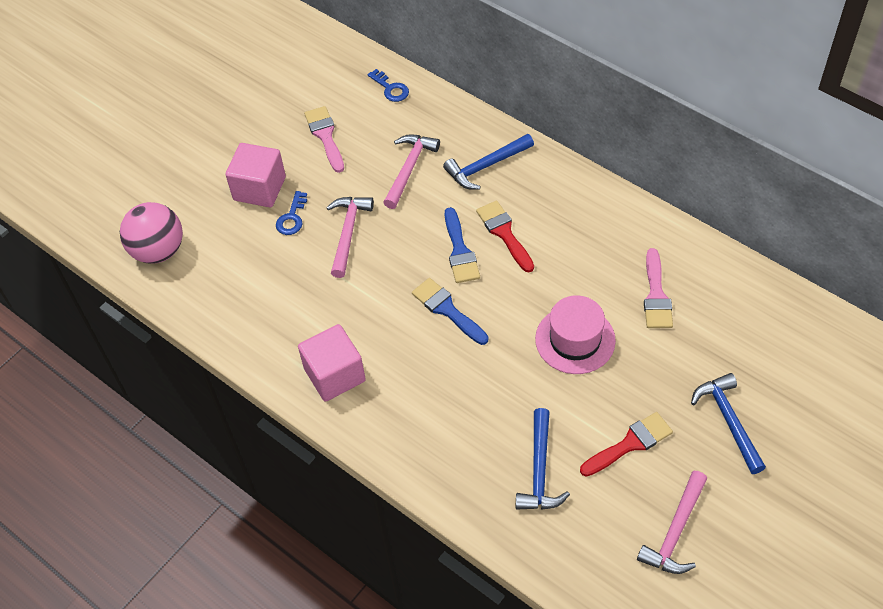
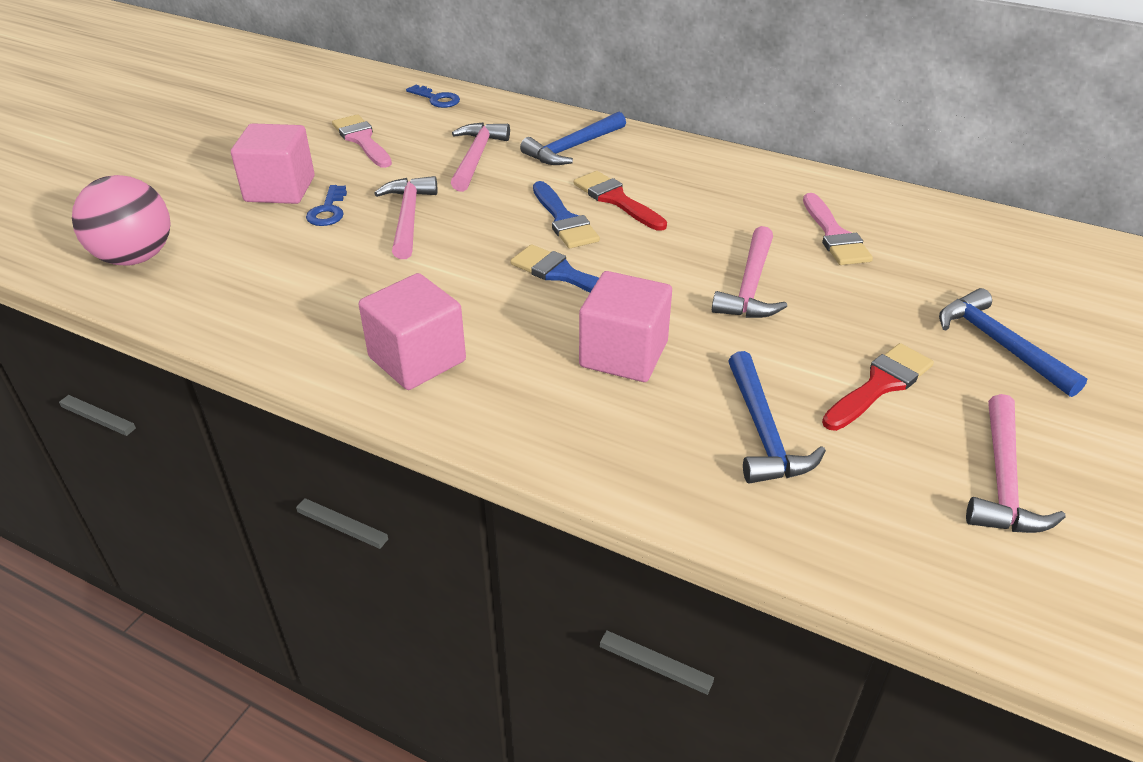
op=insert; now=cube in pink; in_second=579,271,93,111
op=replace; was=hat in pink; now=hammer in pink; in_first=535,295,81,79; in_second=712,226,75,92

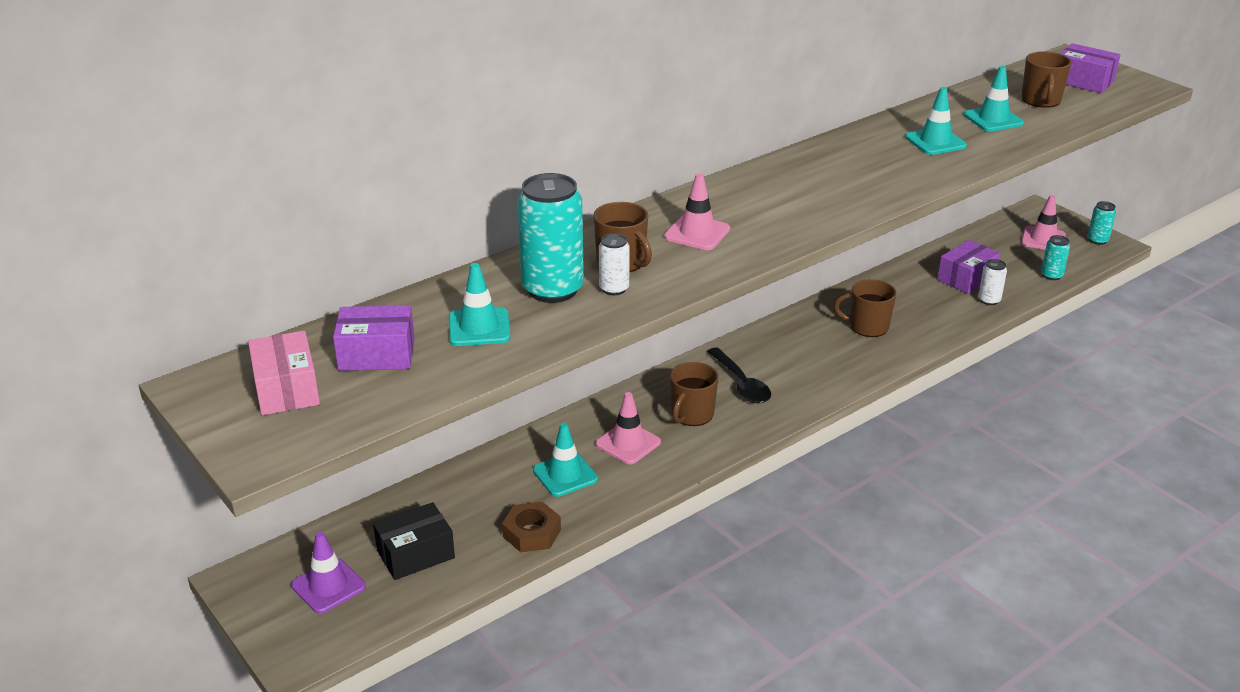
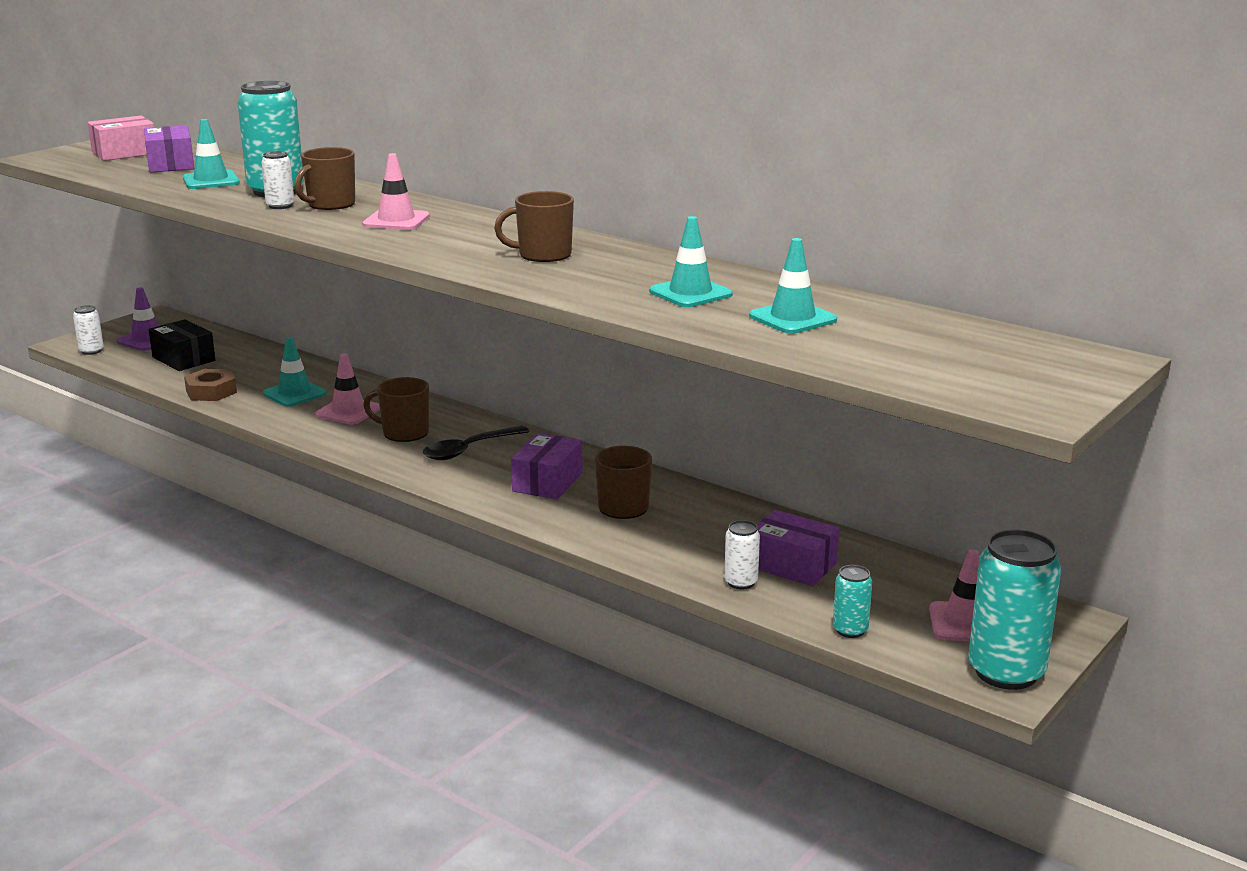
op=insert; now=can in white; in_second=73,305,31,50
op=move; was=mug in brown; in_first=1021,51,50,57; in_second=494,191,80,71
op=move; was=box in purple; in_first=1060,43,60,50; in_second=511,433,72,66
op=resize; was=can in turquoise; in_first=1088,201,28,44; in_second=968,530,93,160; ratio=2.06

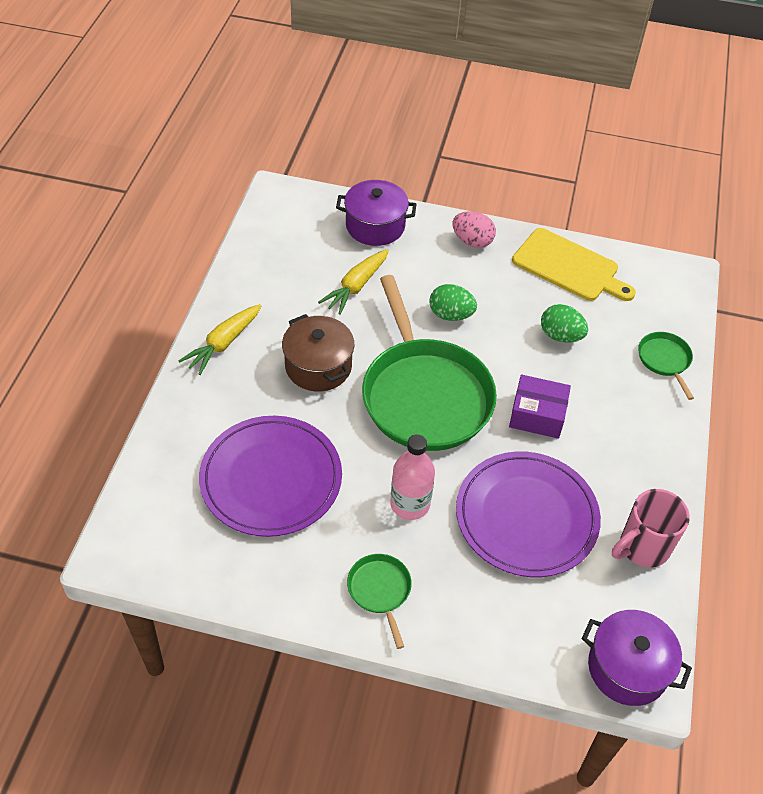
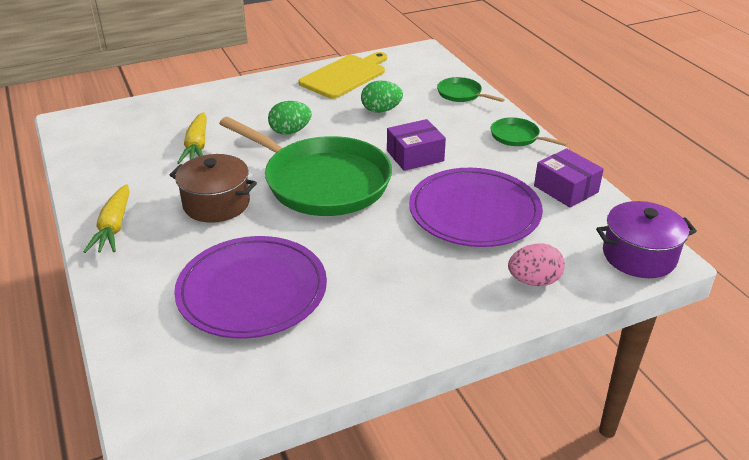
op=rotate; was=cutting board in yellow; in_first=512,228,124,73; in_second=299,52,88,47; clockwise=-45
op=move; was=pan in green; in_first=347,554,65,95; in_second=491,117,77,29
op=move; was=egg in pink; in_first=452,211,44,37; in_second=508,243,57,43
op=replace; was=mug in pink; now=box in purple; in_first=612,489,78,78; in_second=534,148,70,60
op=delete; was=pot in purple; in_first=336,180,81,66
op=delete; was=bottle in pink; in_first=390,434,45,86

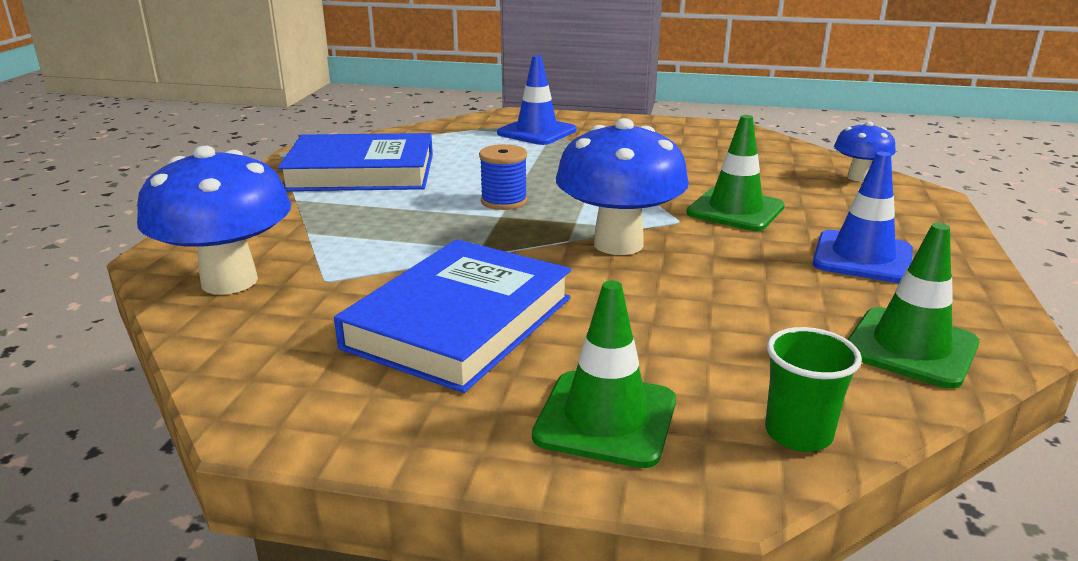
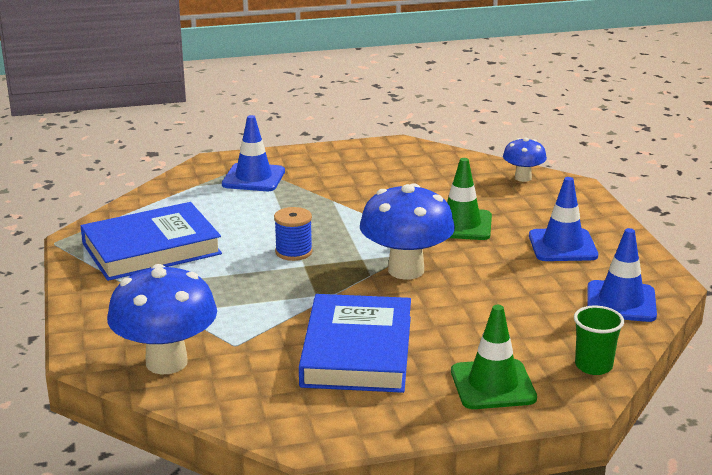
op=recolor; was=traffic cone in green; now=traffic cone in blue; in_first=847,223,132,166; in_second=587,228,70,94

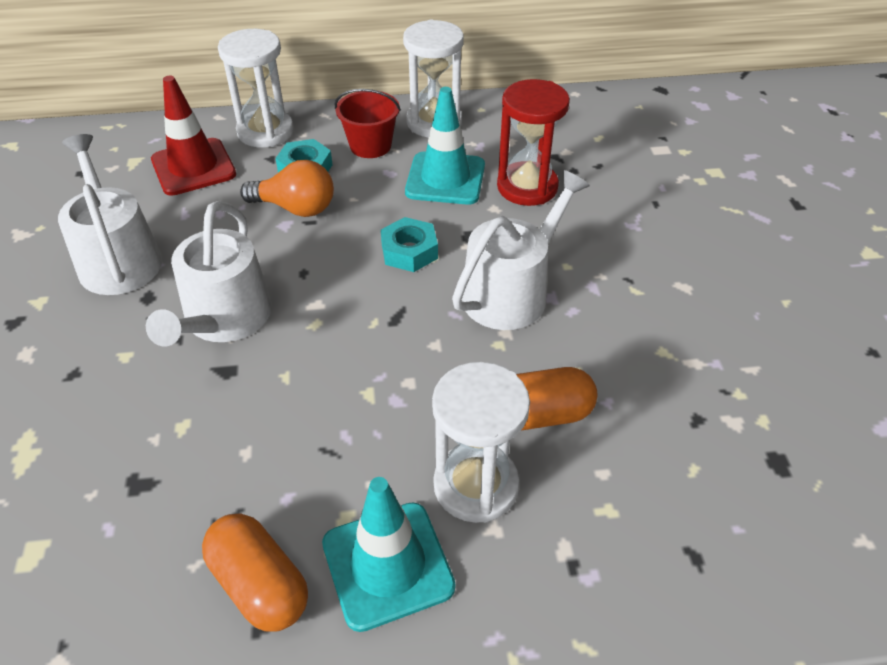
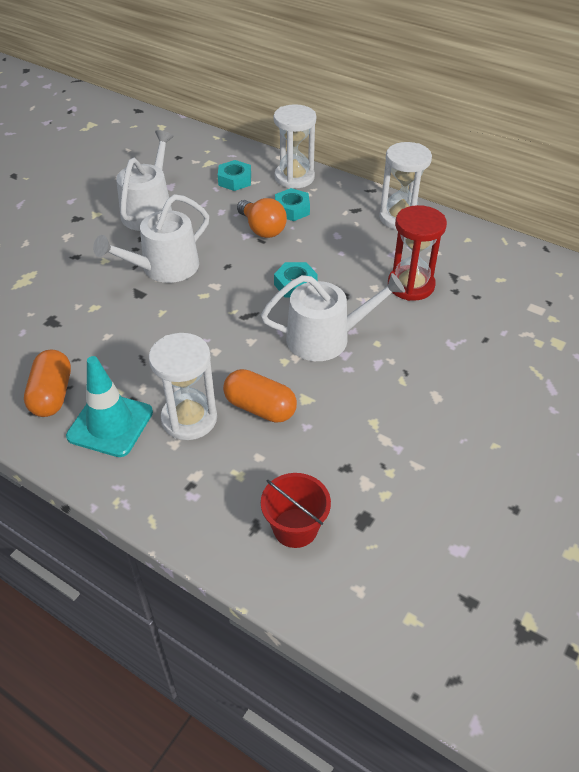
op=replace; was=traffic cone in red; now=nut in turquoise; in_first=151,76,85,120; in_second=218,160,33,31
op=move; was=bucket in red; in_first=335,89,66,69; in_second=261,473,70,75
op=delete; was=traffic cone in turquoise; in_first=405,87,80,118

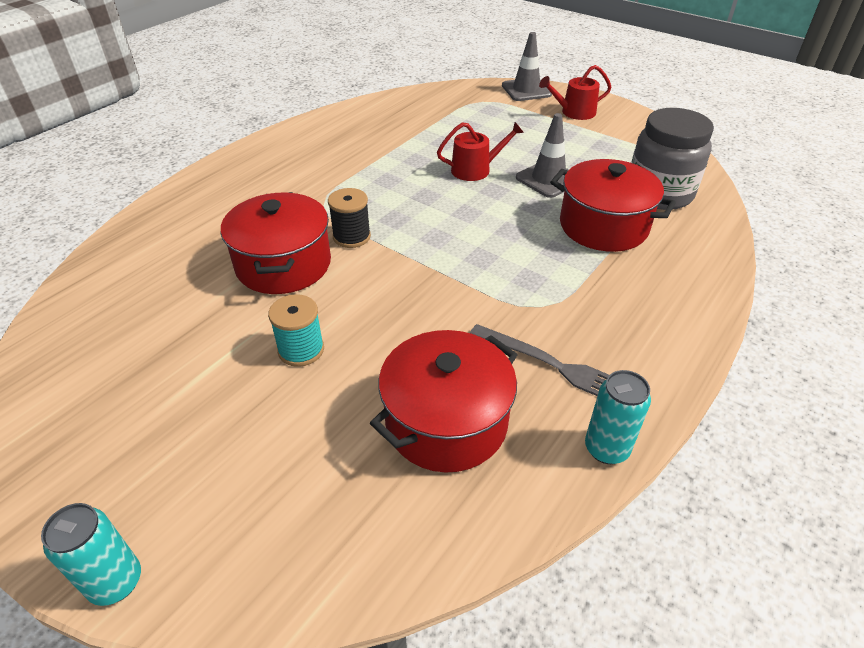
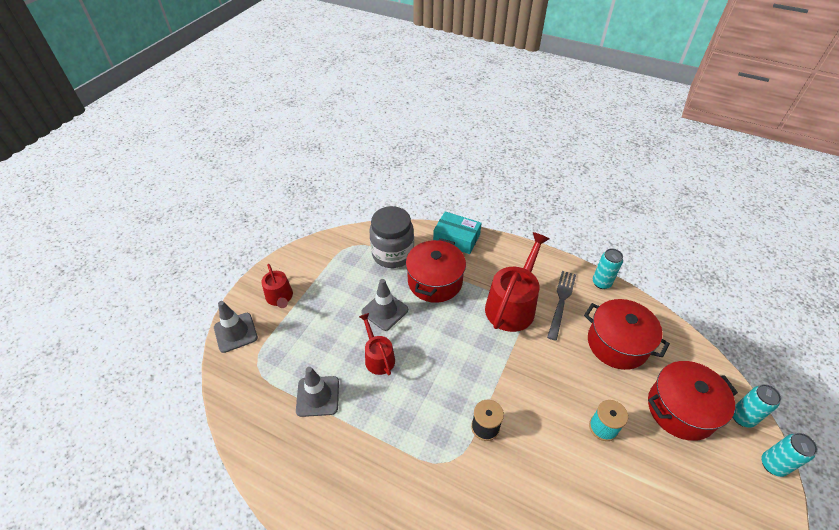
op=insert; now=traffic cone in grey; in_second=296,367,43,50
op=insert; now=box in turquoise; in_second=433,211,49,43
op=insert; now=watering can in red; in_second=485,232,65,100
op=move; was=pot in red; in_first=221,192,110,102; in_second=648,361,90,80
op=insert; now=can in turquoise; in_second=733,384,48,44

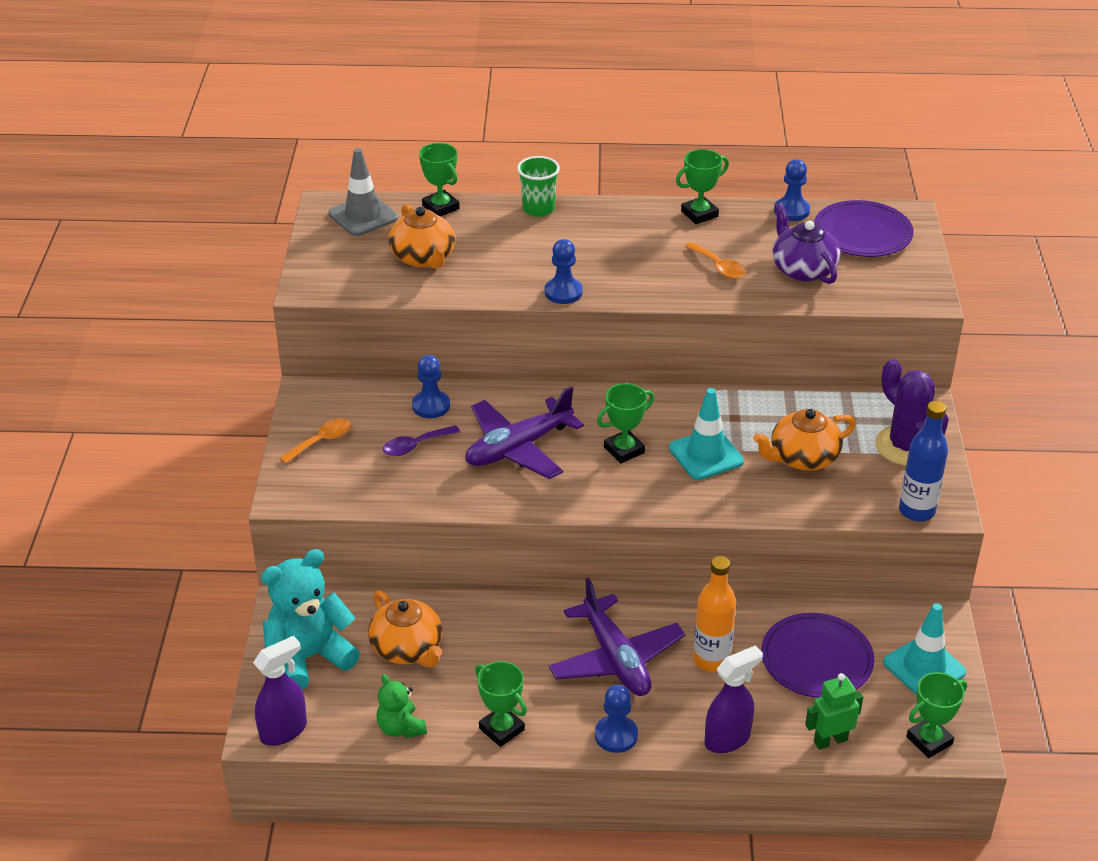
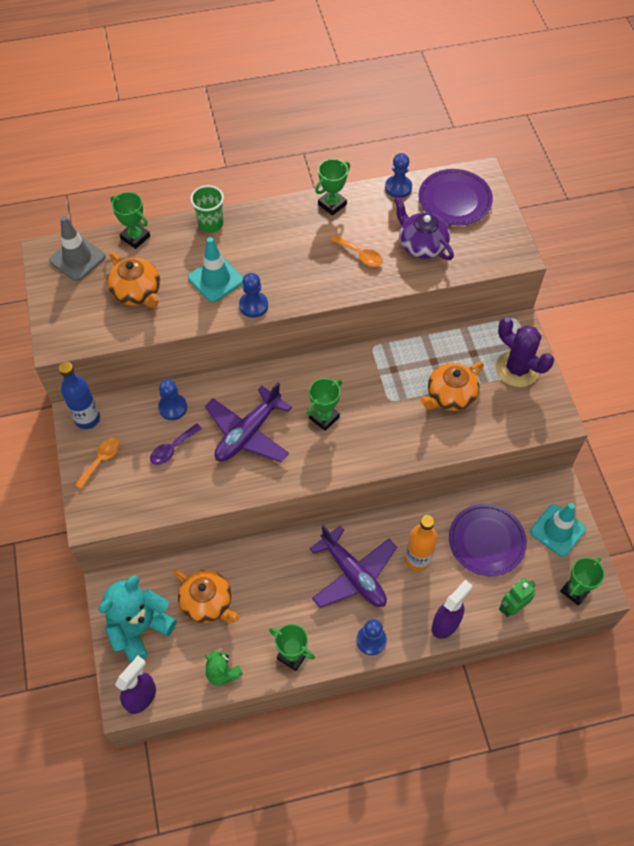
op=move; was=bottle in blue; in_first=899,401,49,120; in_second=59,362,41,67
op=move; was=traffic cone in turquoise; in_first=669,388,75,92; in_second=188,237,55,65

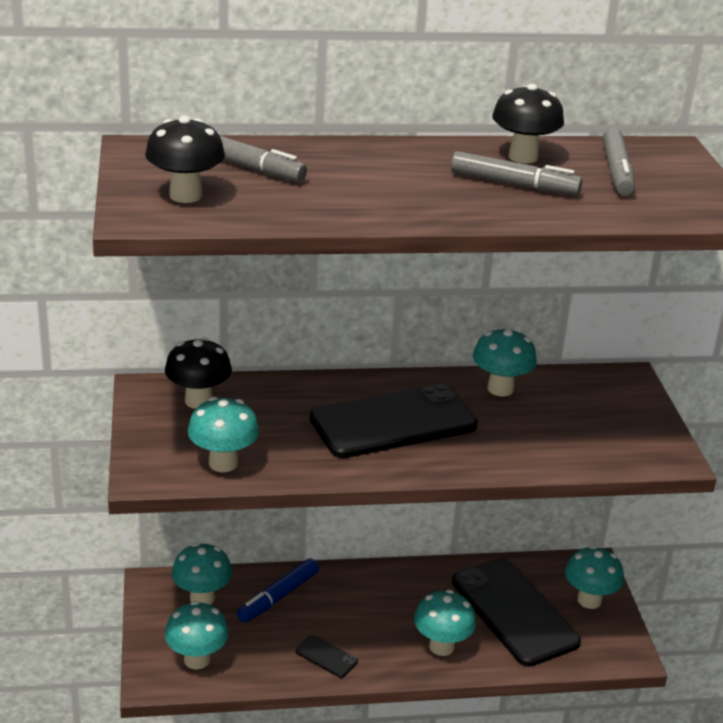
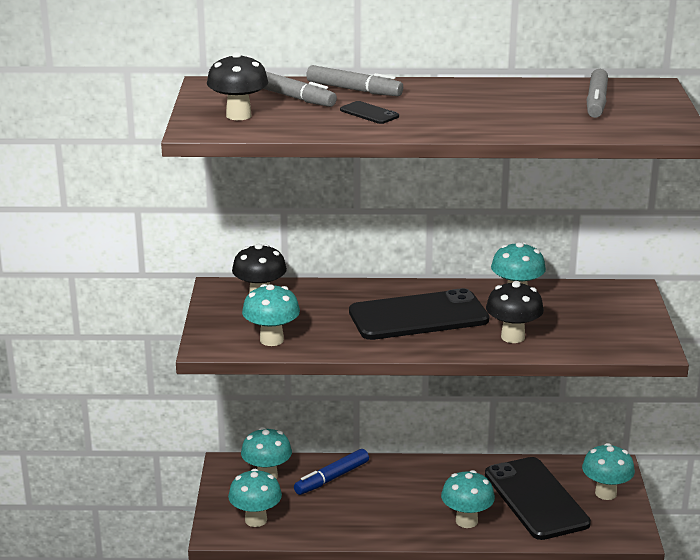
op=move; was=marker in grey; in_first=451,151,131,44; in_second=306,65,97,31
op=move; was=phone in black; in_first=296,635,62,43; in_second=340,101,59,23
op=move; was=mushroom in black; in_first=492,84,72,79; in_second=486,281,58,62

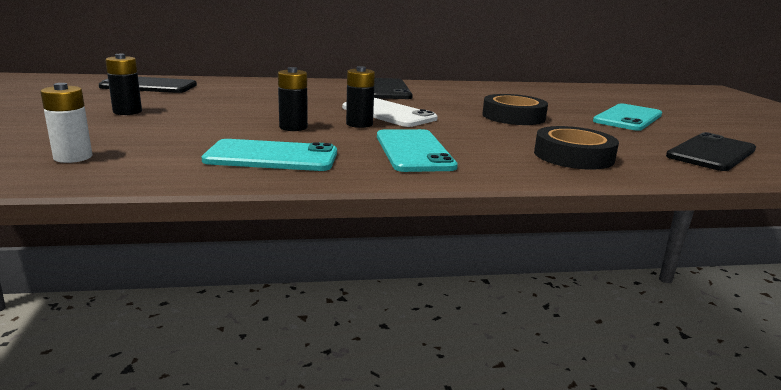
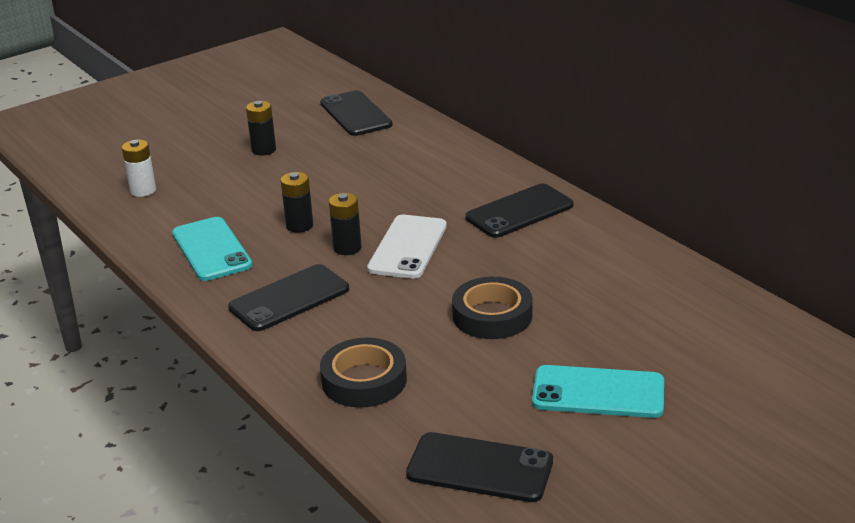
op=recolor; was=phone in turquoise; now=phone in black; in_first=377,129,81,43; in_second=228,264,121,67

